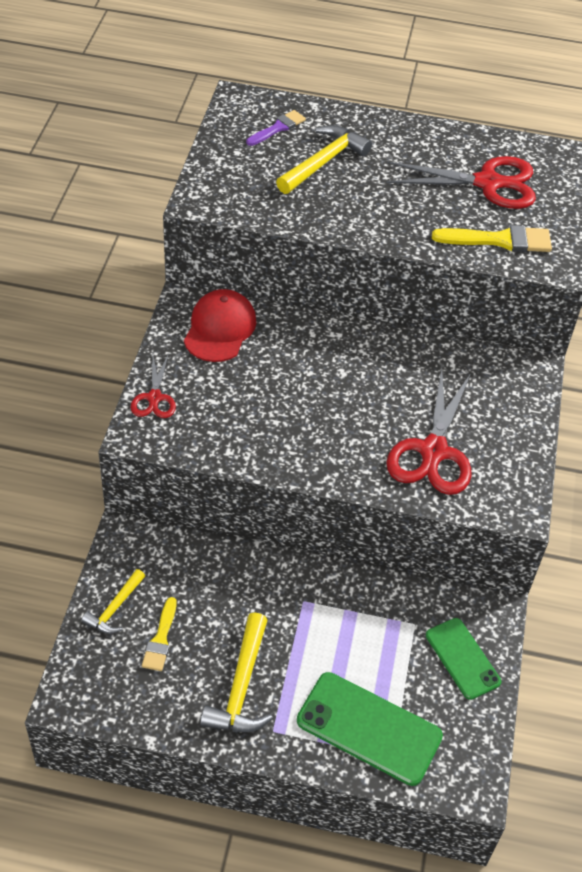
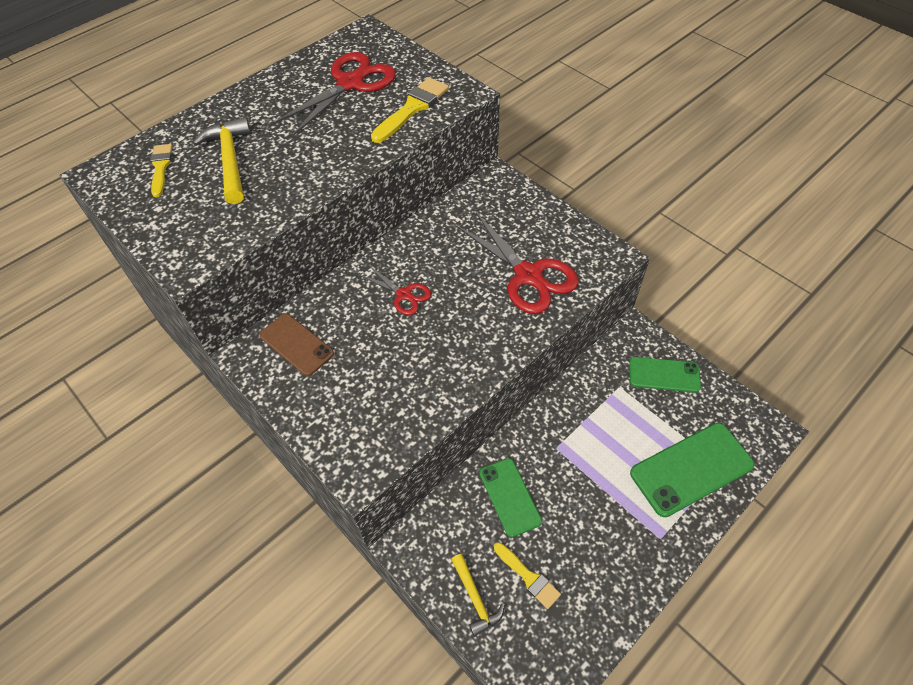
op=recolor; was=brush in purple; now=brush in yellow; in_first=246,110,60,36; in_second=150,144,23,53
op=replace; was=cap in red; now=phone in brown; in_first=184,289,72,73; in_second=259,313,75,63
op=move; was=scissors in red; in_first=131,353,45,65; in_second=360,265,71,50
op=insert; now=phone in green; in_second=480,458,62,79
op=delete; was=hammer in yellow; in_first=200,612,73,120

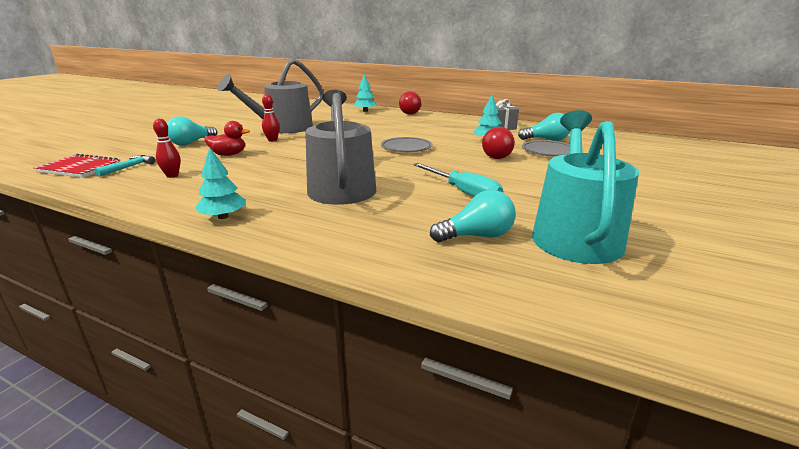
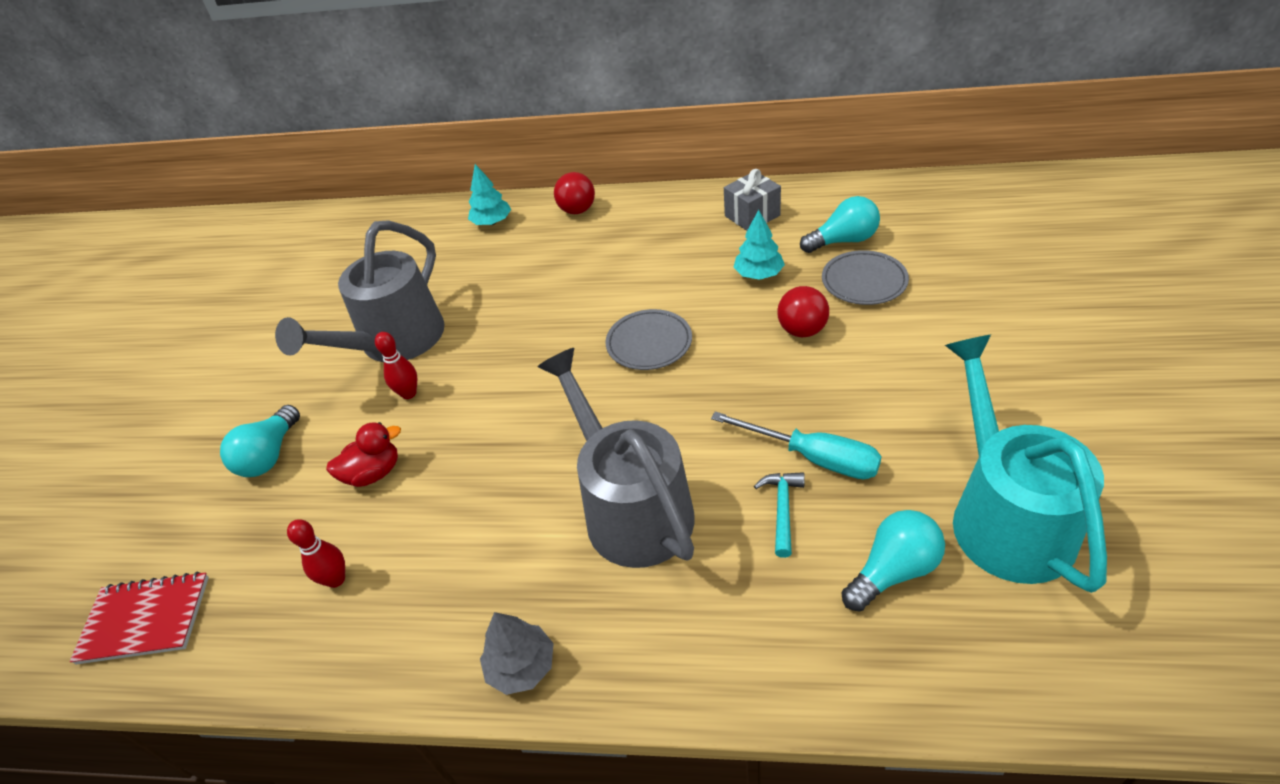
op=recolor; was=tree in turquoise; now=tree in grey; in_first=195,147,50,72; in_second=480,612,74,83
op=move; was=hammer in turquoise; in_first=94,155,61,22; in_second=754,472,51,86

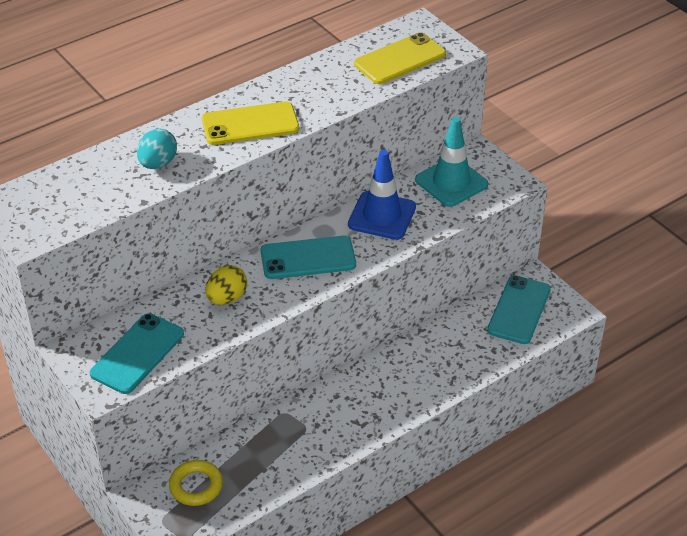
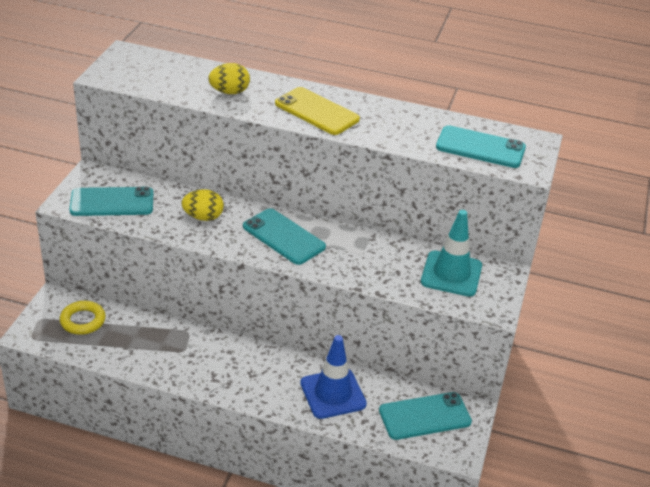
op=recolor; was=egg in turquoise; now=egg in yellow; in_first=137,129,40,40; in_second=208,63,42,31
op=move; was=traffic cone in blue; in_first=348,150,68,90; in_second=300,335,67,84
op=recolor; was=phone in yellow; now=phone in turquoise; in_first=354,32,92,52; in_second=436,125,90,43

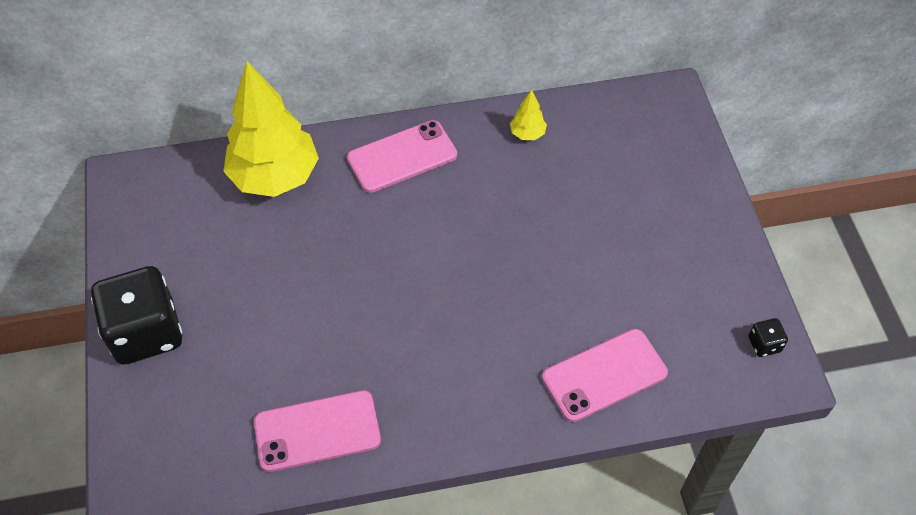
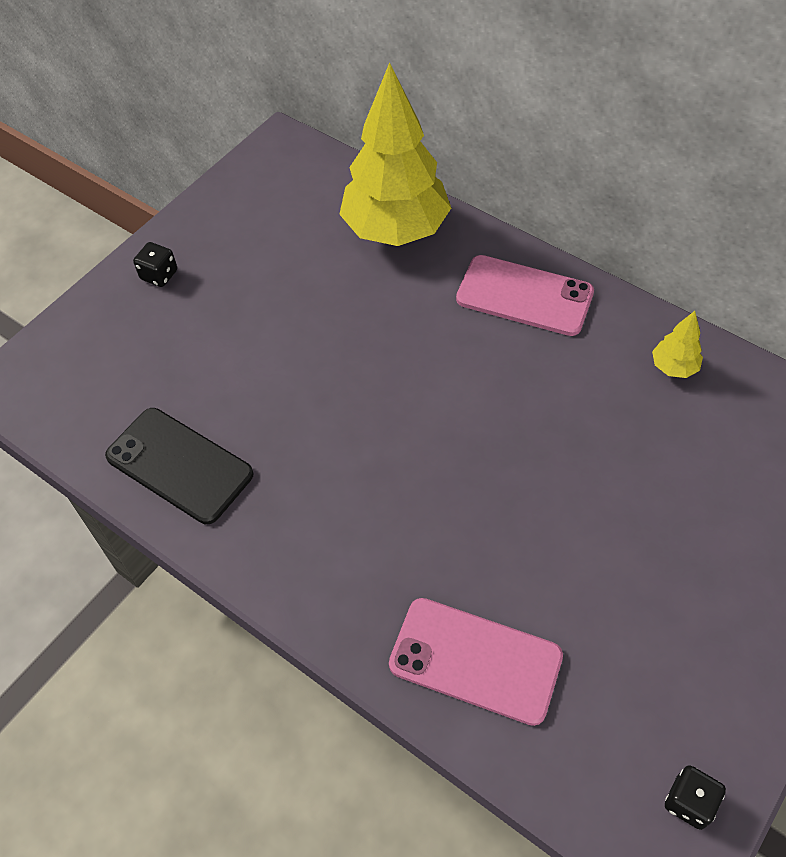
op=recolor; was=phone in pink; now=phone in black; in_first=254,390,127,82; in_second=105,408,148,116
op=resize; was=dice in black; in_first=91,266,91,99; in_second=133,242,44,45; ratio=0.41

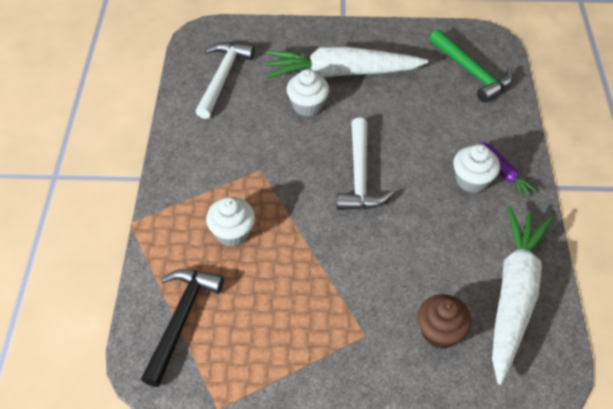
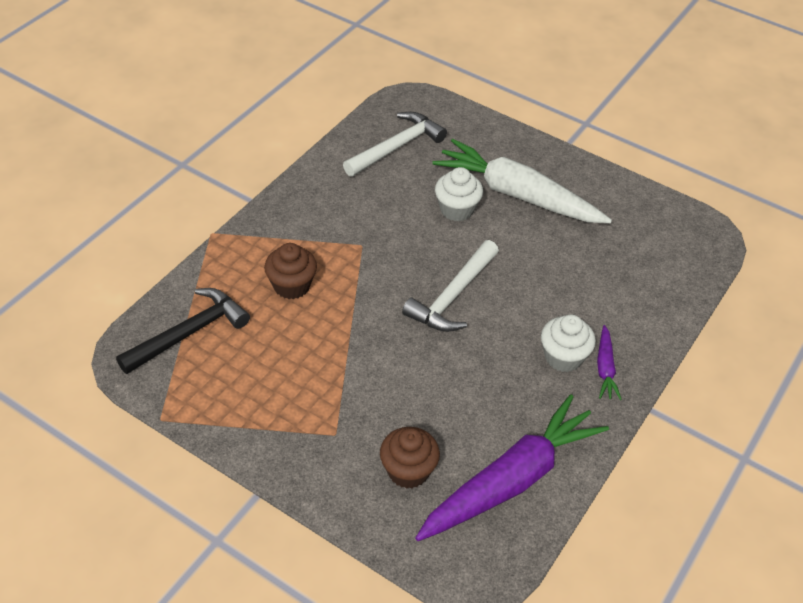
op=recolor; was=cupcake in white; now=cupcake in brown; in_first=206,197,49,50; in_second=264,243,53,56
op=recolor; was=carrot in white; now=carrot in purple; in_first=492,206,61,179; in_second=415,394,194,147
op=delete; was=hammer in green; in_first=429,29,84,74

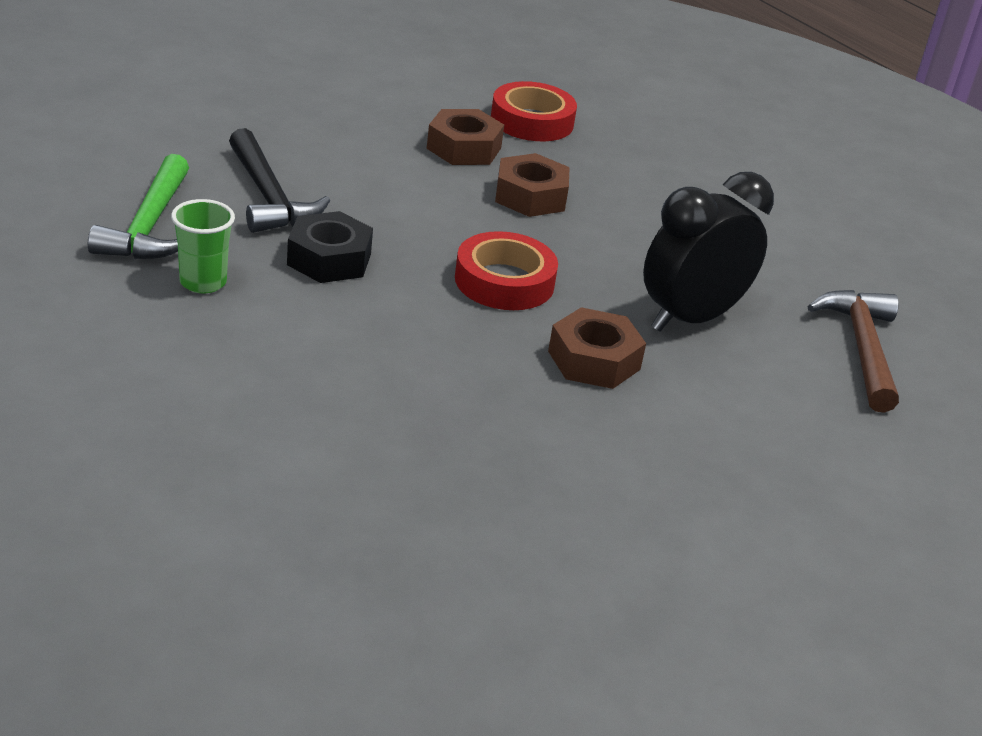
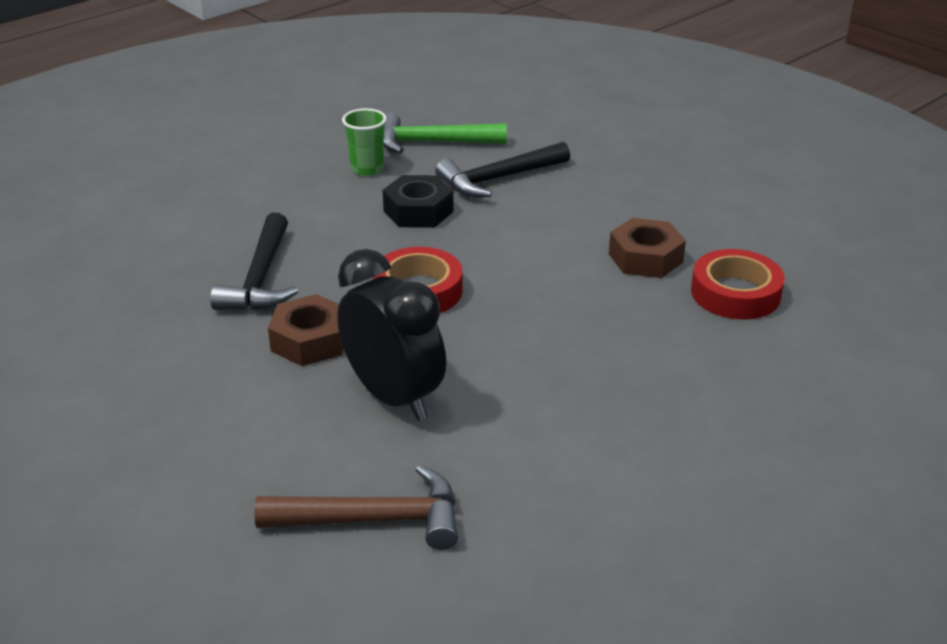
op=insert; now=hammer in black; in_second=210,213,88,98
op=delete; was=nut in brown; in_first=495,153,75,64

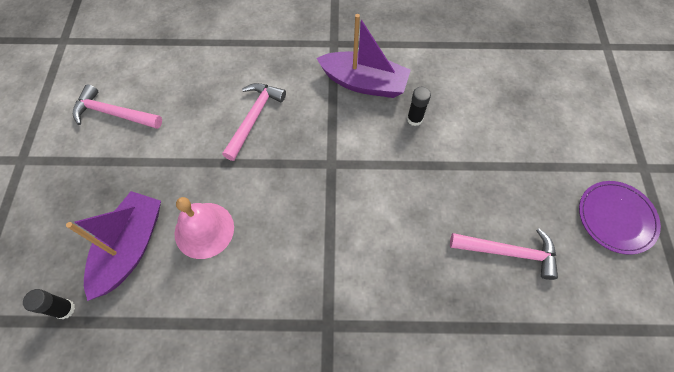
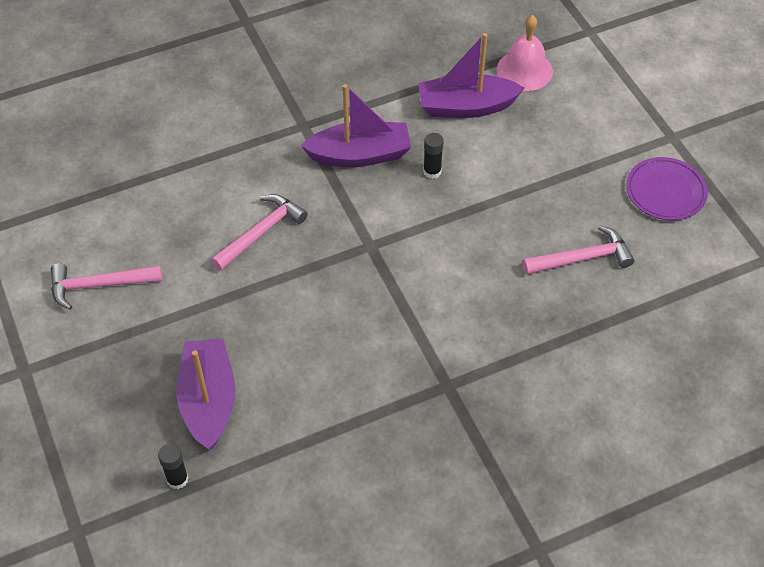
op=rotate; was=hammer in pink; in_first=222,83,64,78; in_second=211,194,97,77; clockwise=45
op=insert; now=boat in purple; in_second=418,33,106,85
op=move; was=bell in pink; in_first=174,197,60,62; in_second=497,15,56,76

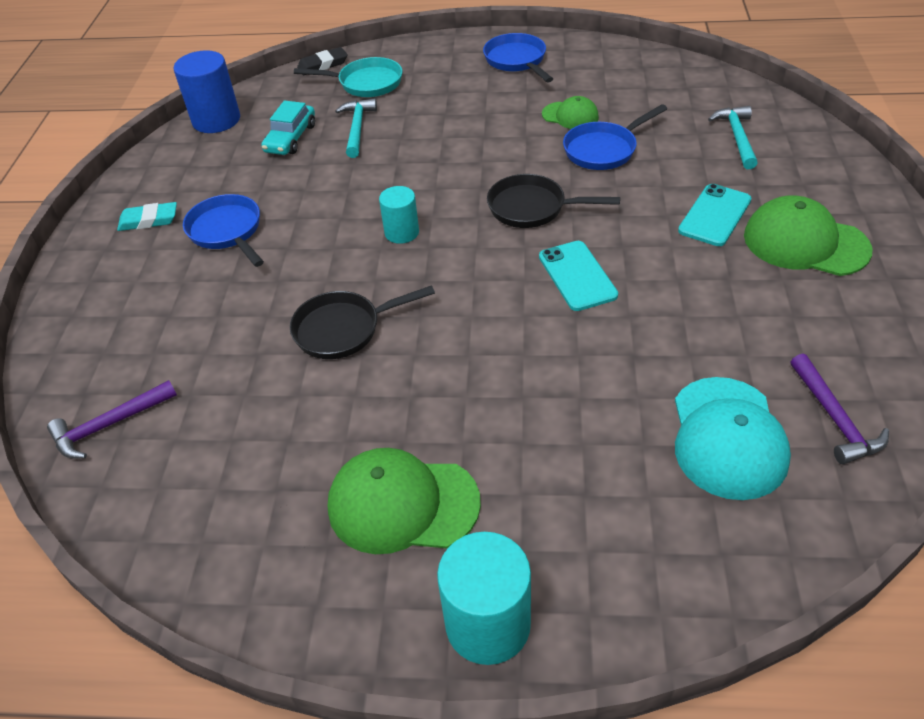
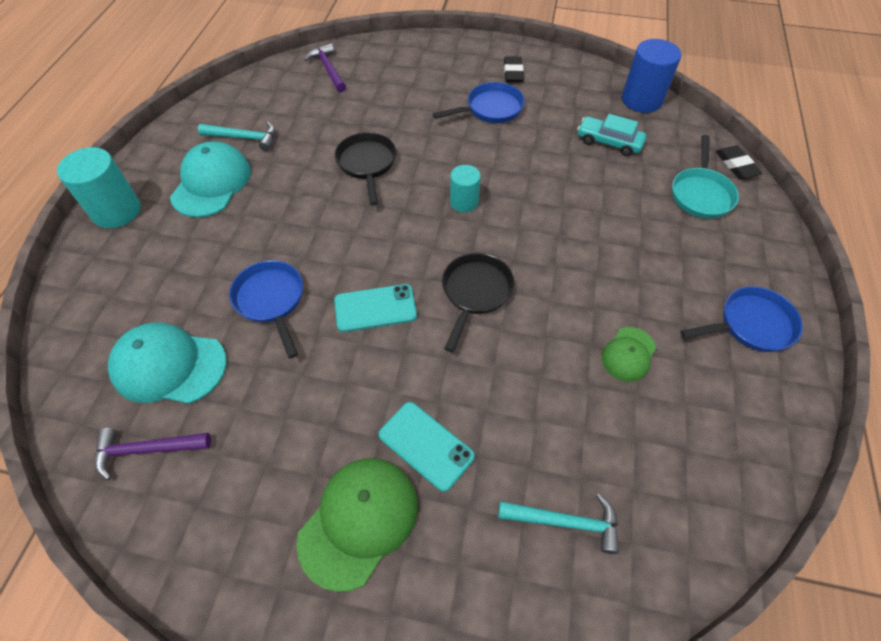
op=recolor; was=cap in green; now=cap in turquoise; in_first=328,448,153,106; in_second=170,141,81,76
op=move; was=hammer in turquoise; in_first=335,98,42,60; in_second=198,122,78,29
op=move; was=pan in blue; in_first=563,104,104,66; in_second=229,260,74,98
op=recolor; was=eraser in turquoise; now=eraser in black; in_first=117,202,60,29; in_second=504,57,20,25

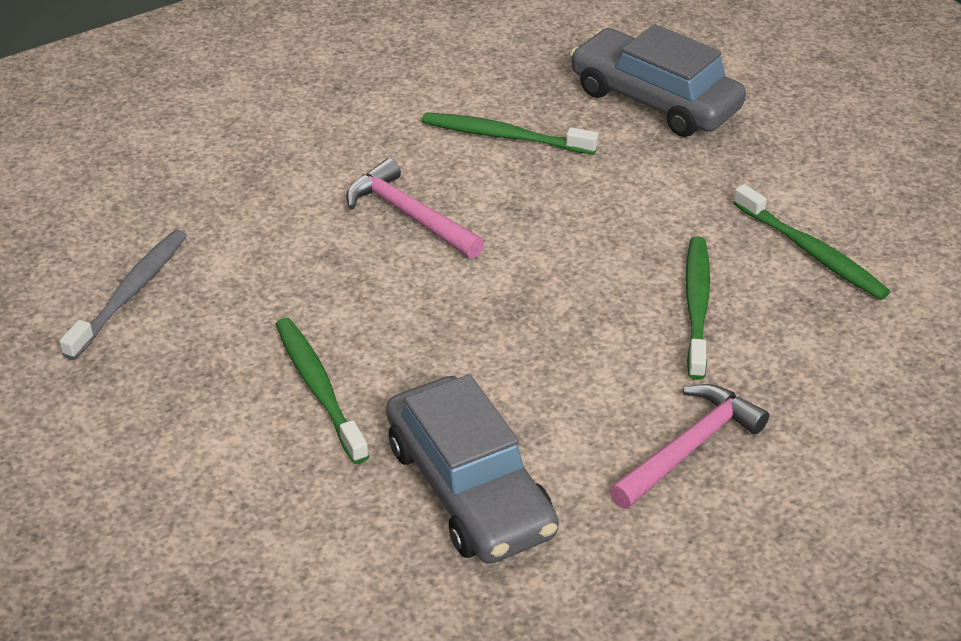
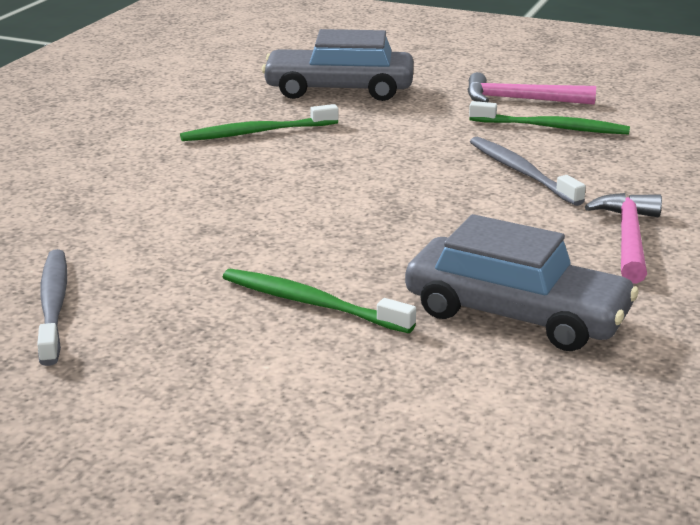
op=move; was=hammer in pink; in_first=346,158,138,100; in_second=467,72,129,33
op=recolor; was=toothbrush in green; now=toothbrush in grey; in_first=685,236,25,144; in_second=470,137,116,69

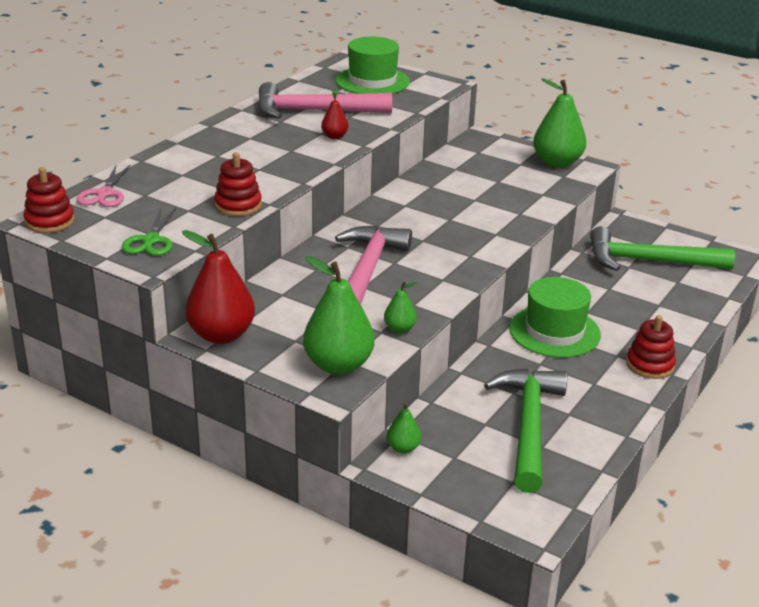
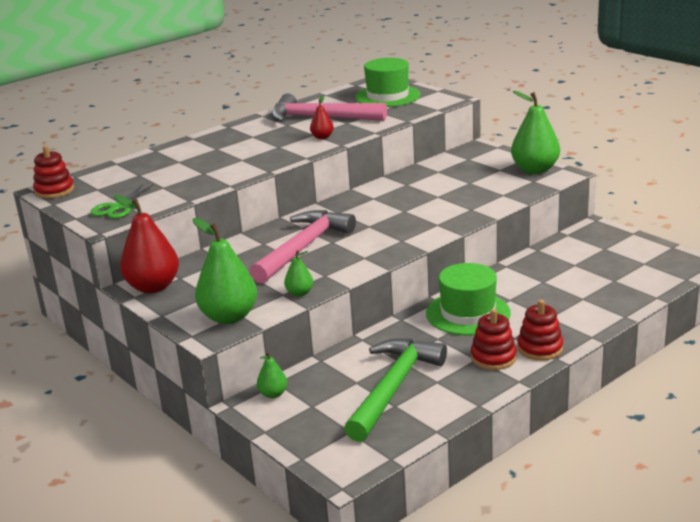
op=move; was=stacking toy in red; in_first=214,152,48,64; in_second=471,309,46,61
op=delete; was=scissors in pink; in_first=77,165,53,42
op=delete; was=hammer in green; in_first=590,226,145,45

